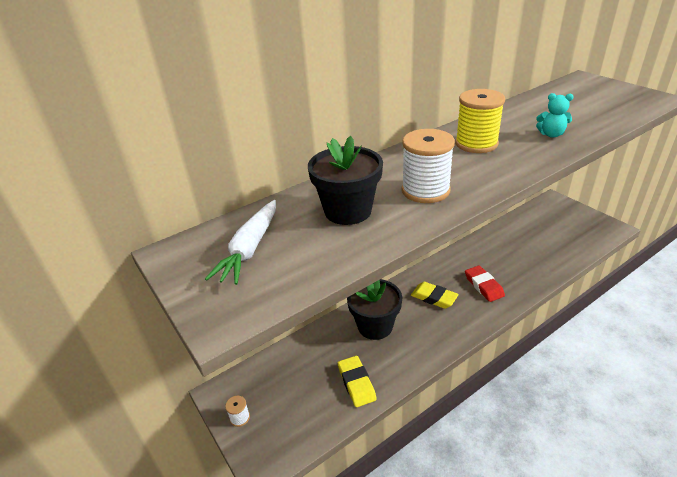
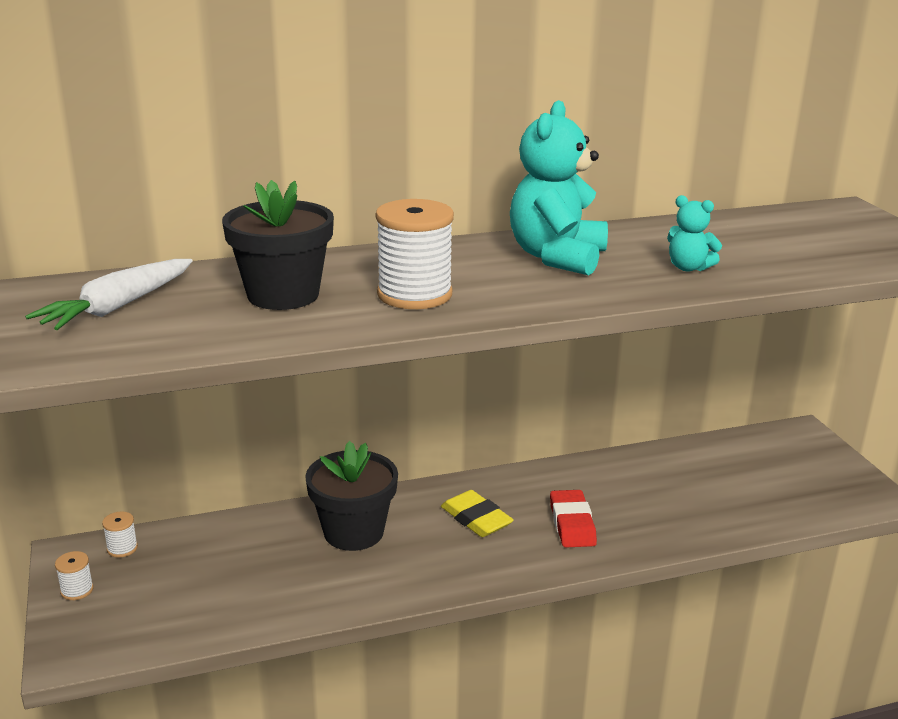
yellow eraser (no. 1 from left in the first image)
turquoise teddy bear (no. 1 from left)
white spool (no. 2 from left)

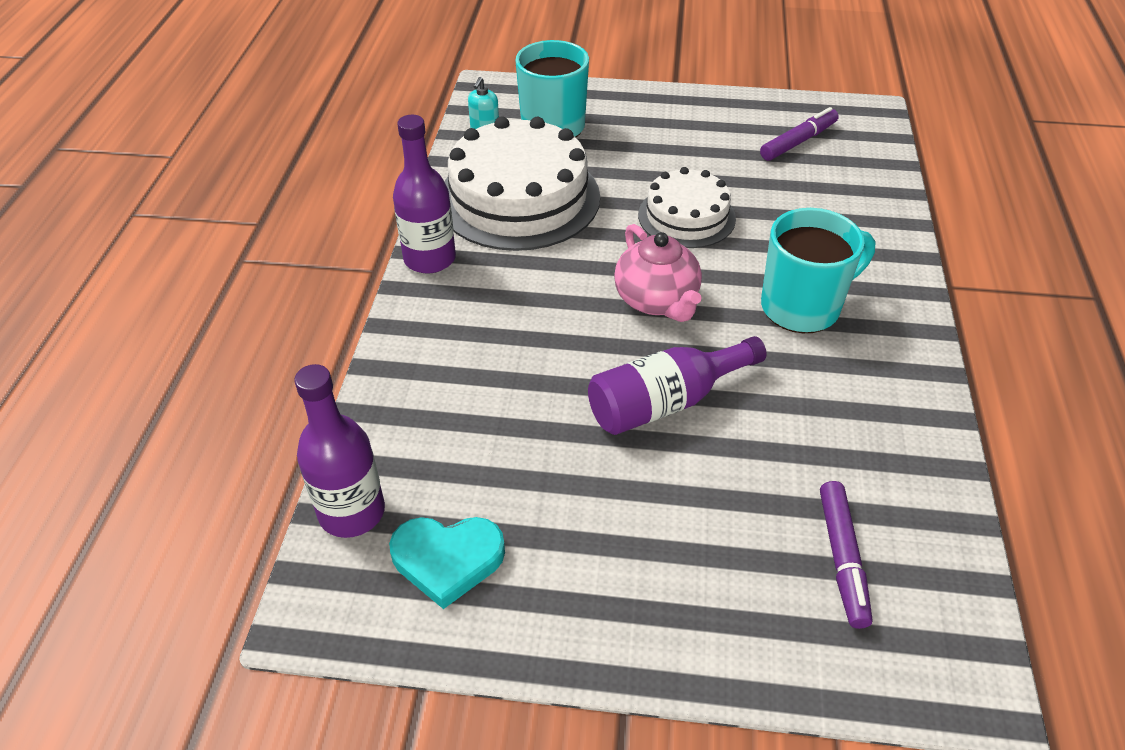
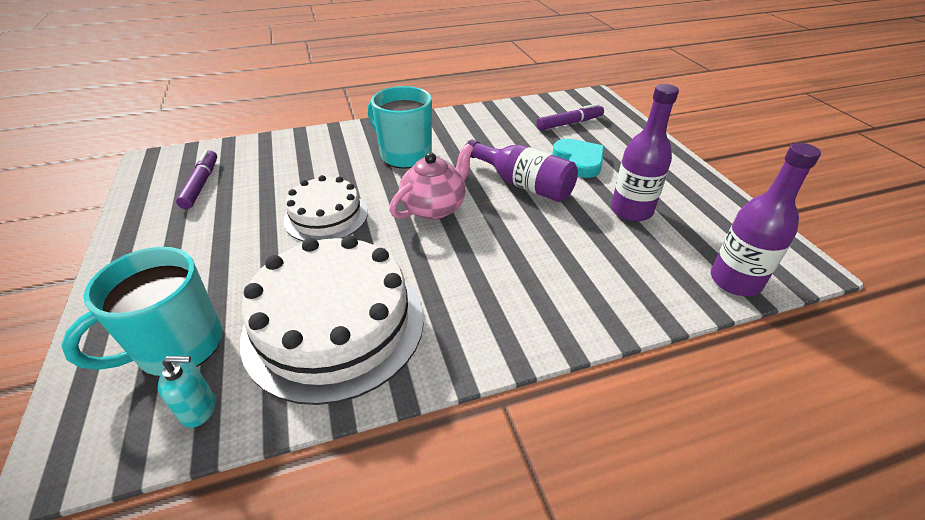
turquoise heart
purple bottle (no. 2 from left)
purple marker (no. 1 from left)

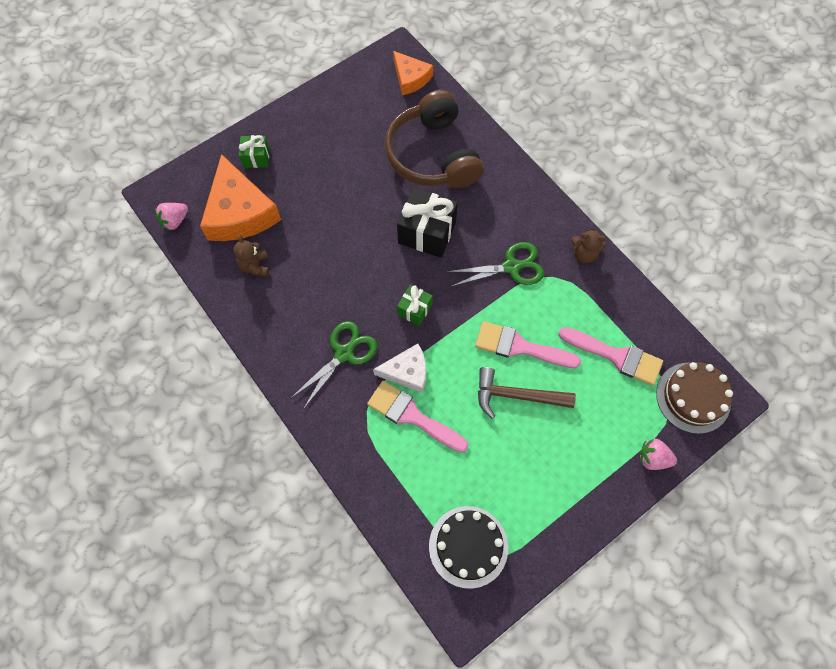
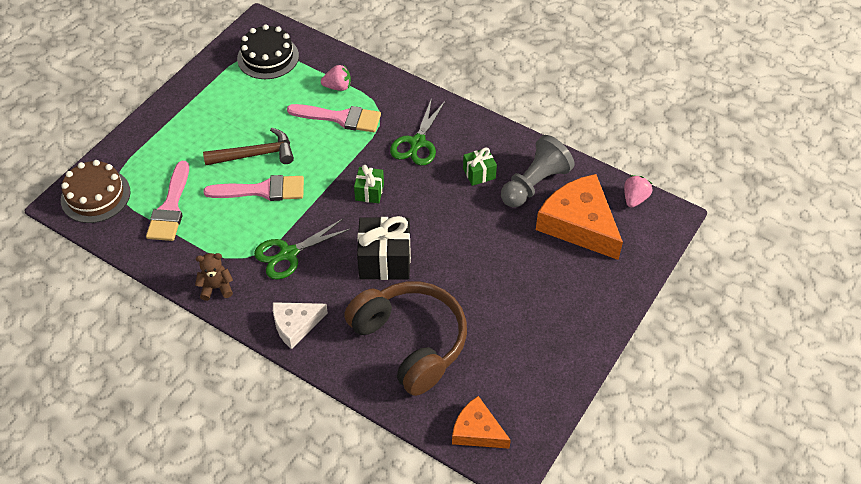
grey pawn
green gift (no. 2 from left)
white cheese
pink brush (no. 1 from left)
pink strawberry (no. 1 from left)

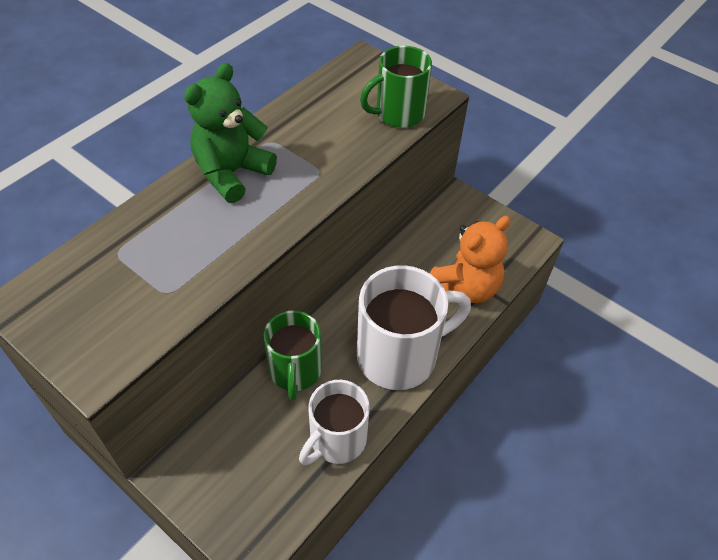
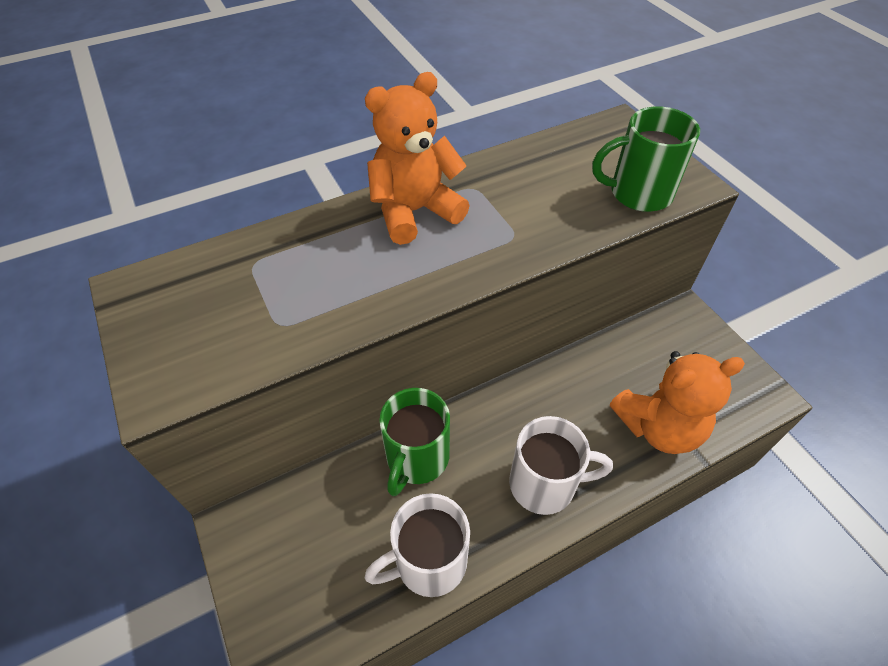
orange teddy bear (no. 1 from left)
white mug (no. 2 from left)

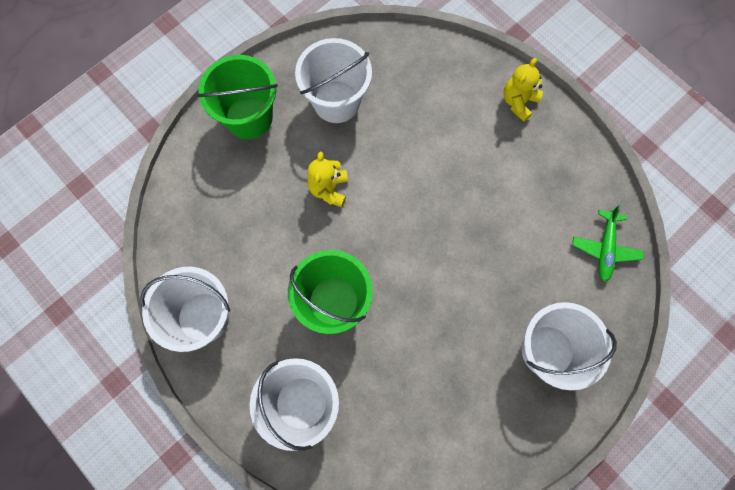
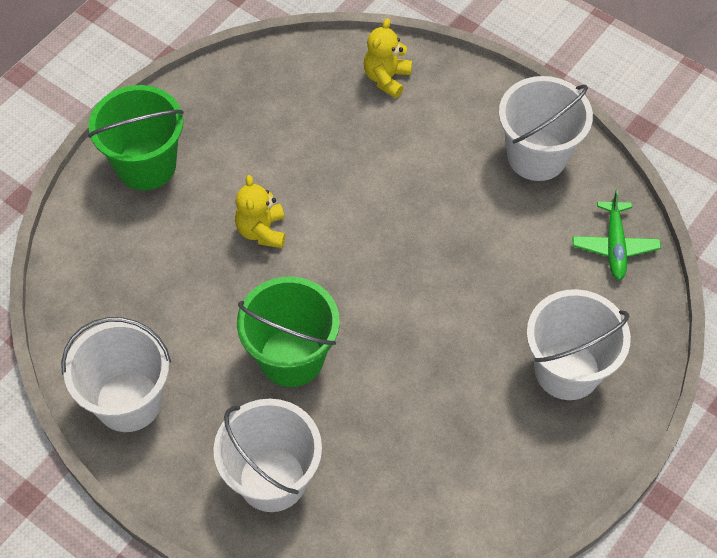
white bucket (no. 3 from left)
yellow teddy bear (no. 2 from left)

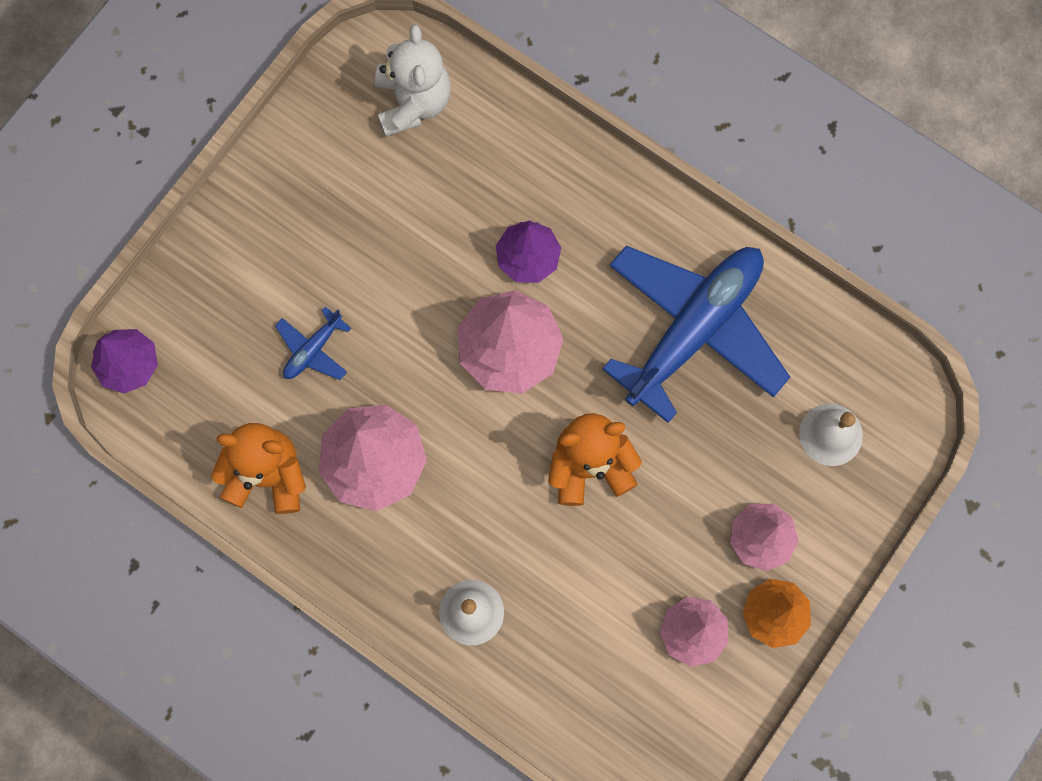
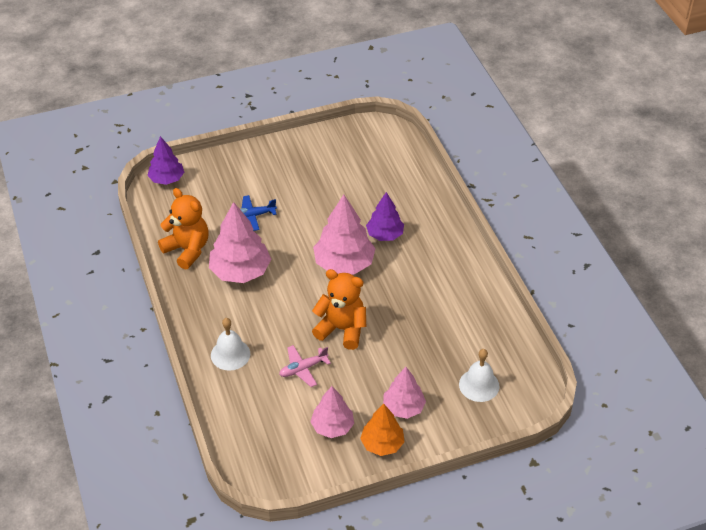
white teddy bear
blue plane (no. 2 from left in the first image)
pink plane

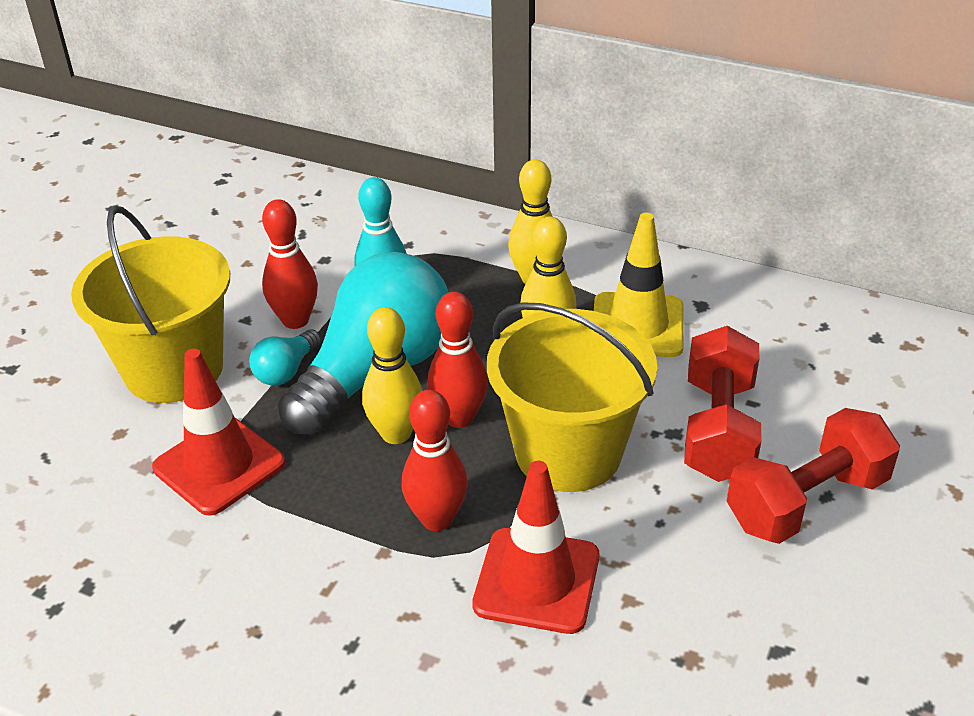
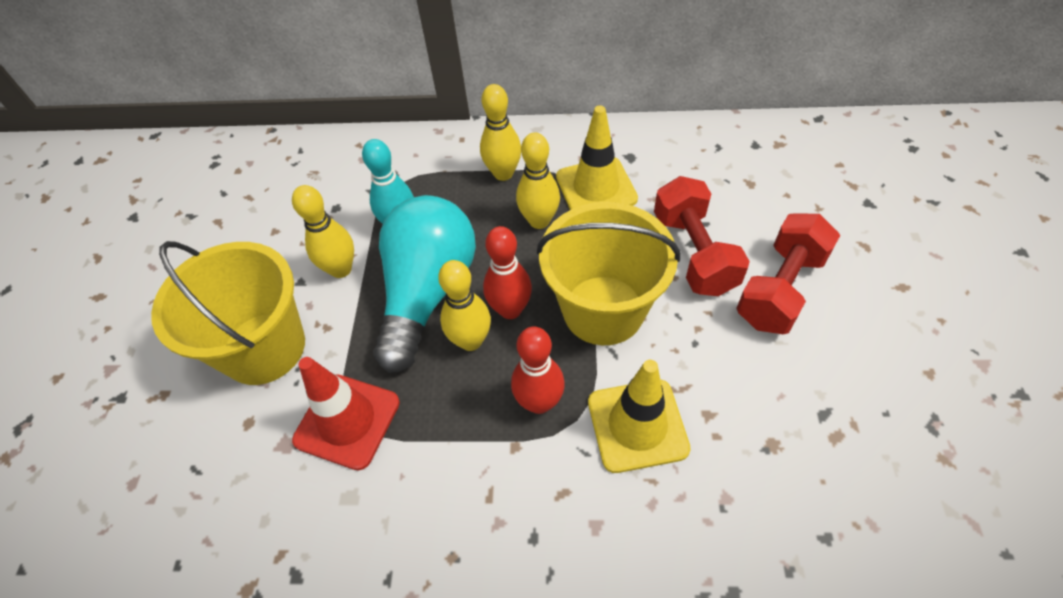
turquoise light bulb (no. 1 from left in the first image)
yellow bowling pin (no. 1 from left)
yellow traffic cone (no. 2 from left)

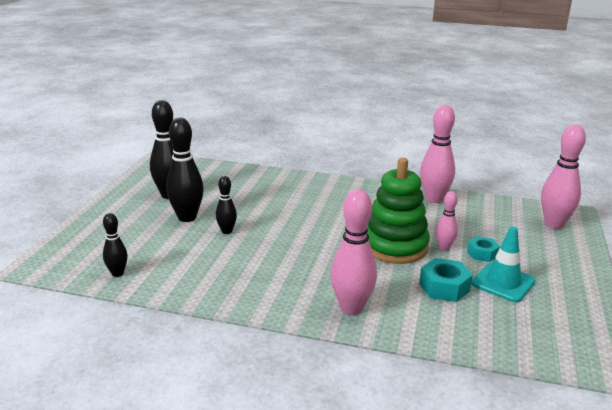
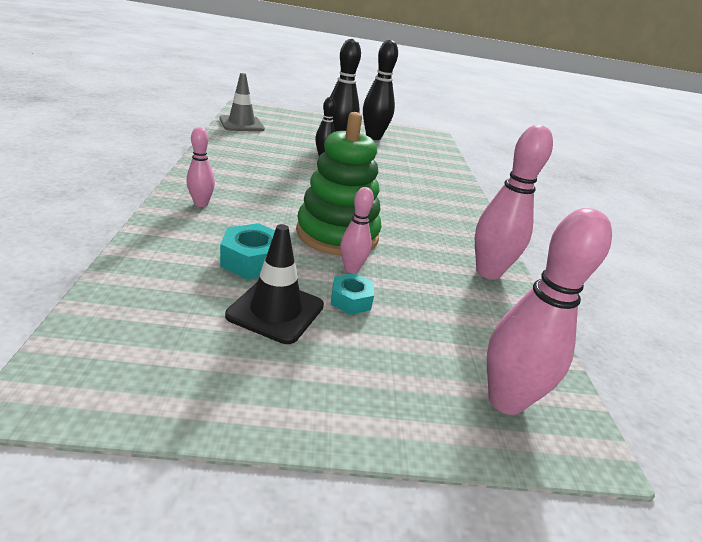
grey traffic cone
pink bowling pin (no. 1 from left)
black traffic cone

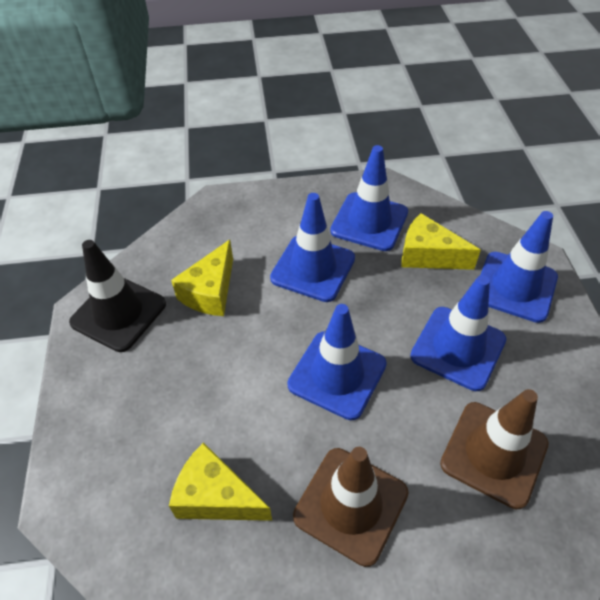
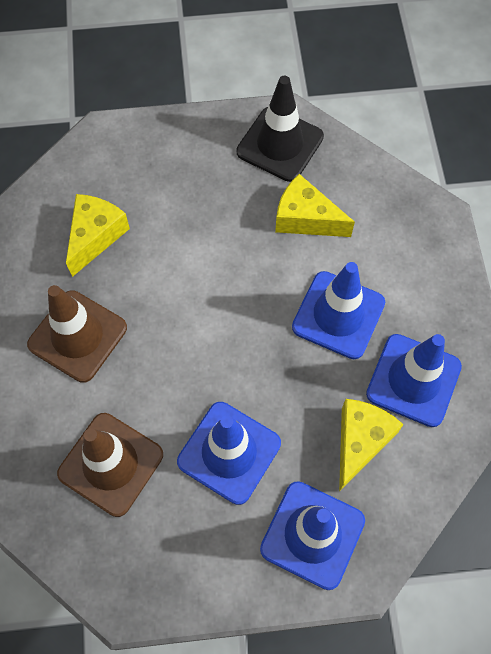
blue traffic cone (no. 2 from left in the first image)

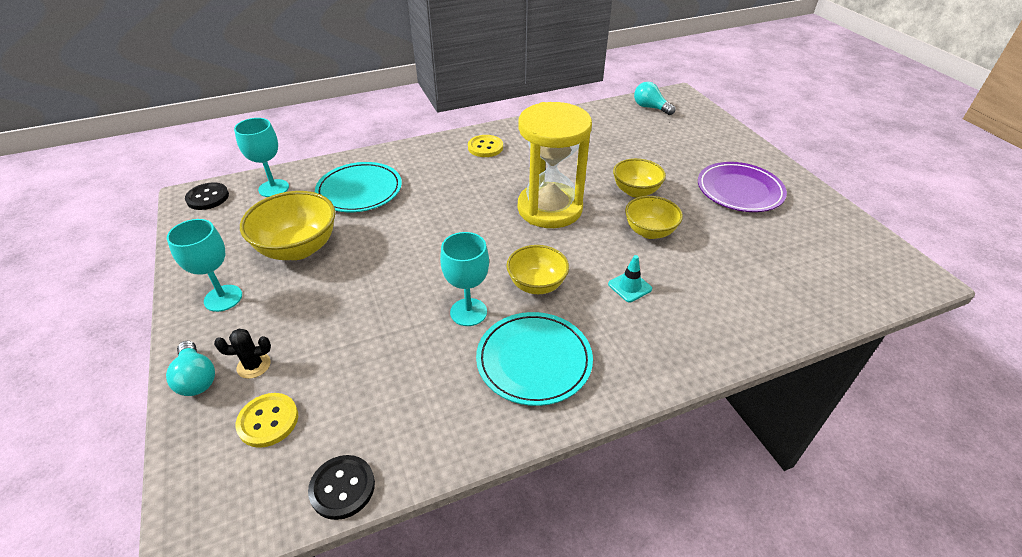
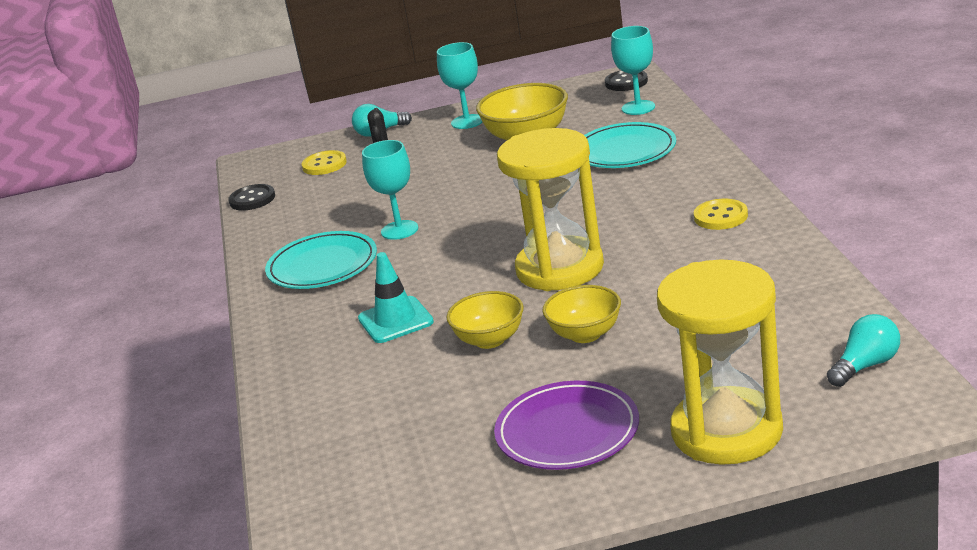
yellow bowl (no. 2 from left in the first image)
turquoise traffic cone
yellow hourglass (no. 2 from left)

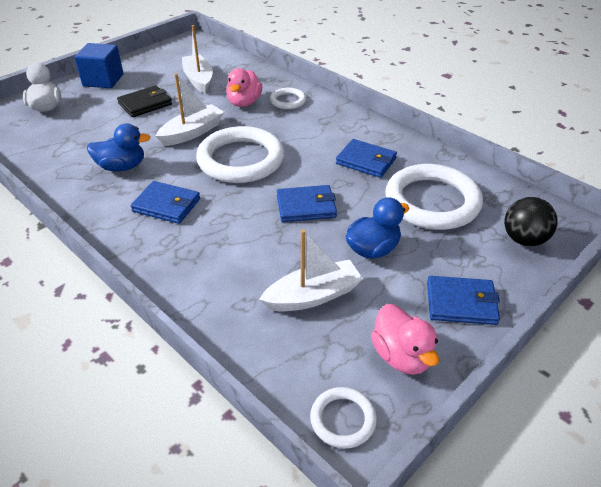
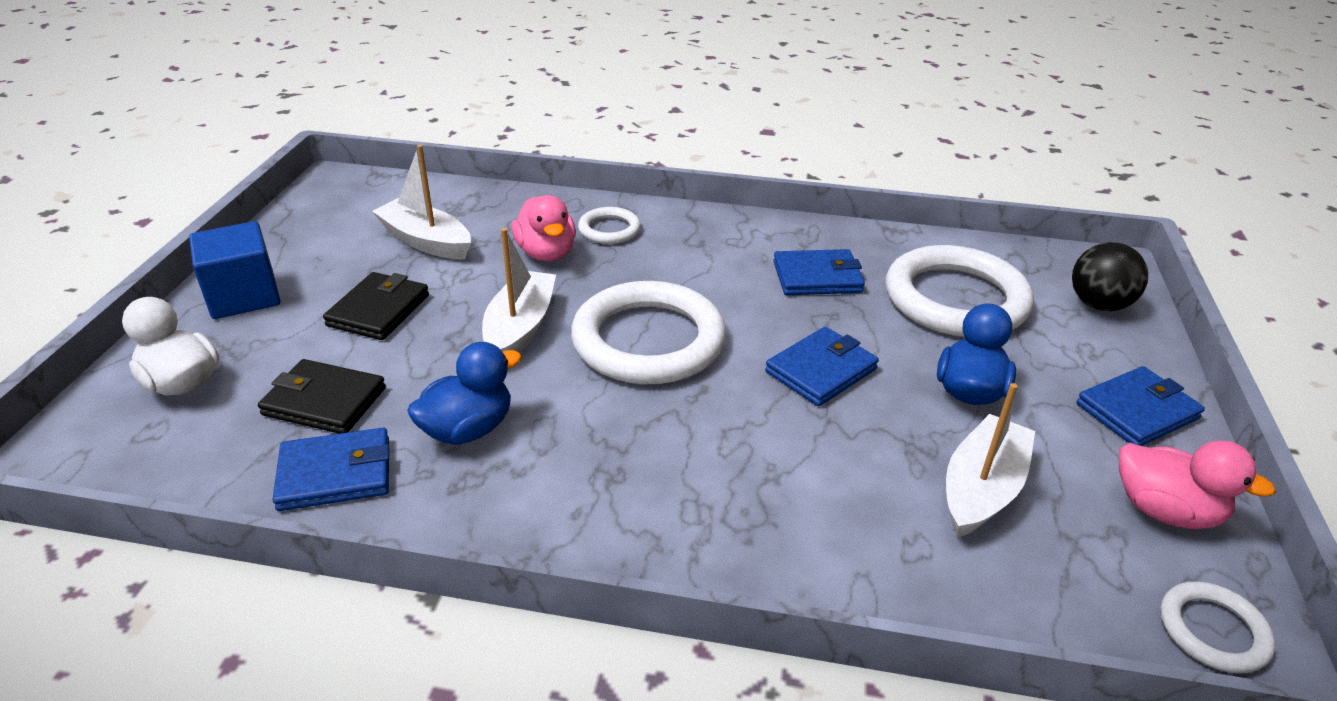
blue wallet (no. 1 from left)
black wallet (no. 1 from left)

